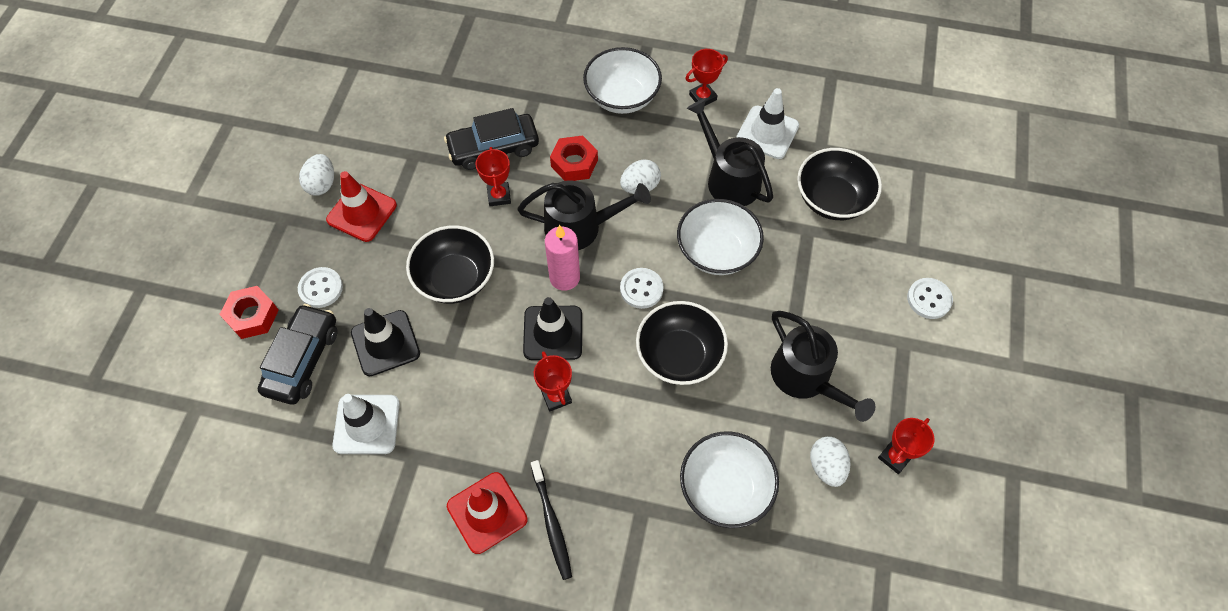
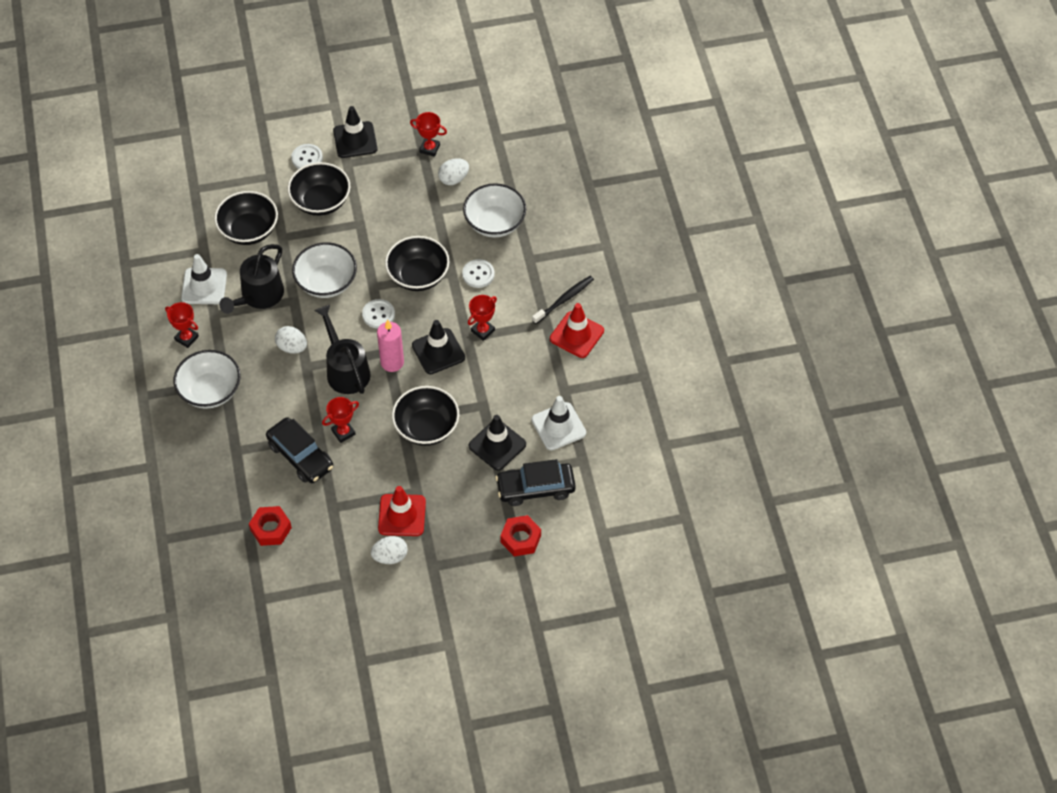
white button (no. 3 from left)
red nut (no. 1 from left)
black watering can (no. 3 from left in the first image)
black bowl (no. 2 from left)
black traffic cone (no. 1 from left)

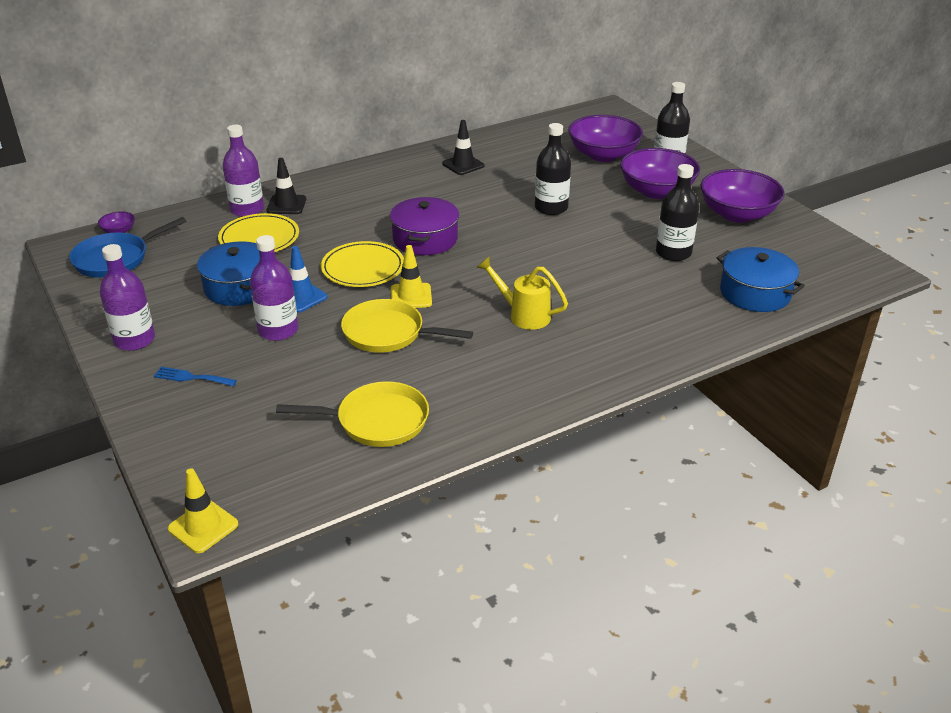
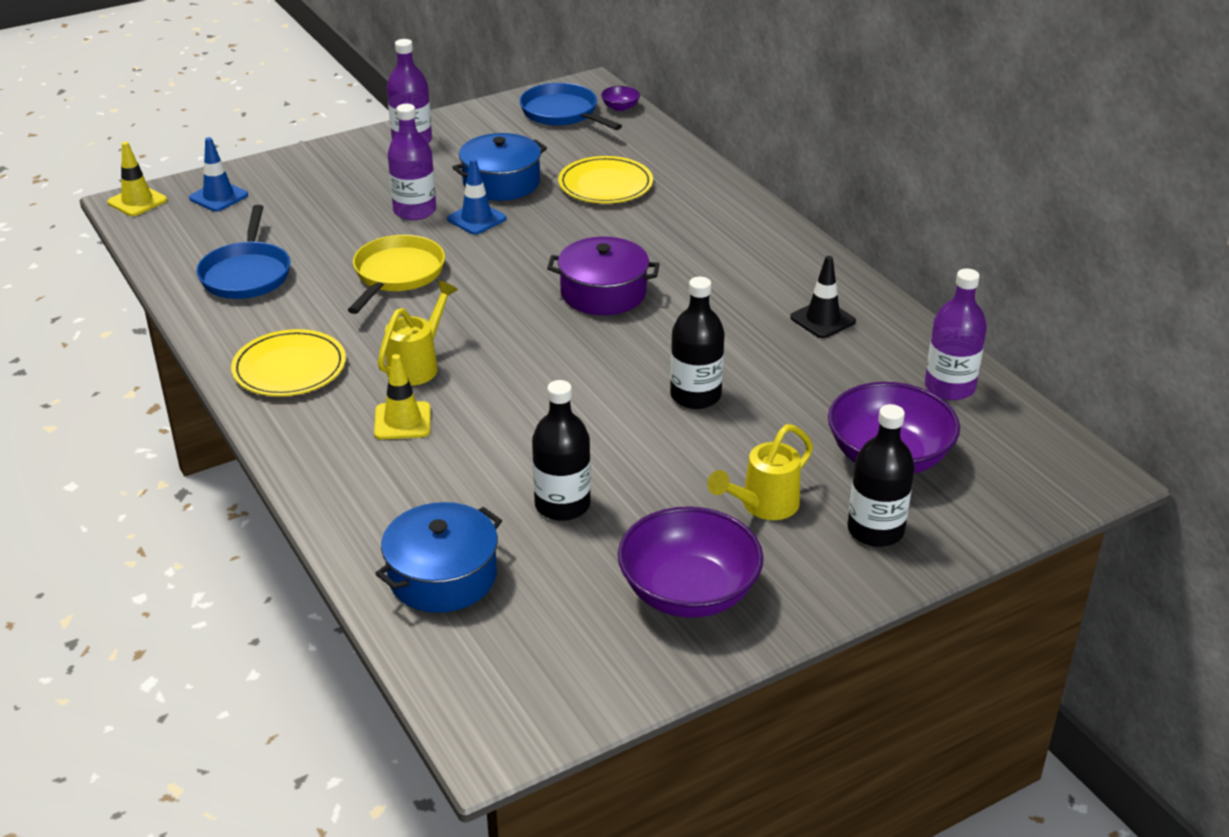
blue fork
purple bottle (no. 3 from left)
black traffic cone (no. 1 from left in the first image)
blue pan (no. 1 from left)
yellow plate (no. 1 from left)
yellow traffic cone (no. 2 from left)
yellow watering can (no. 2 from left)
blue traffic cone (no. 1 from left)

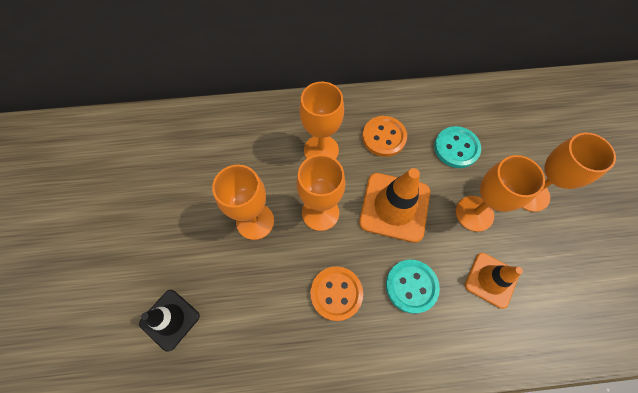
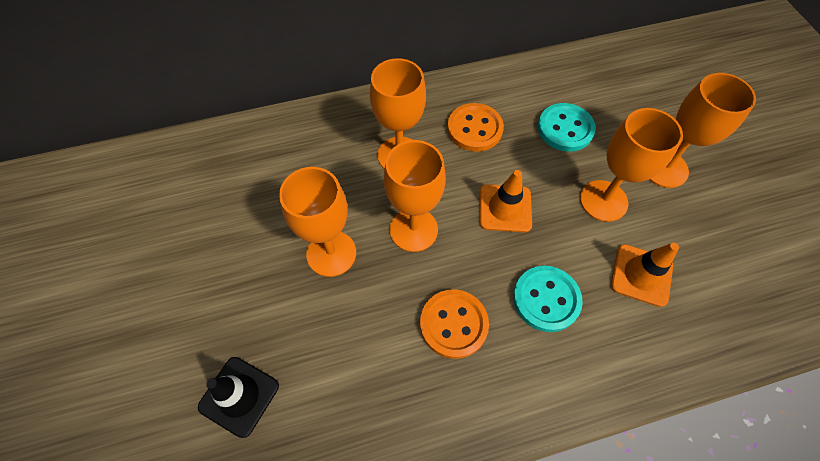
orange traffic cone (no. 1 from left)

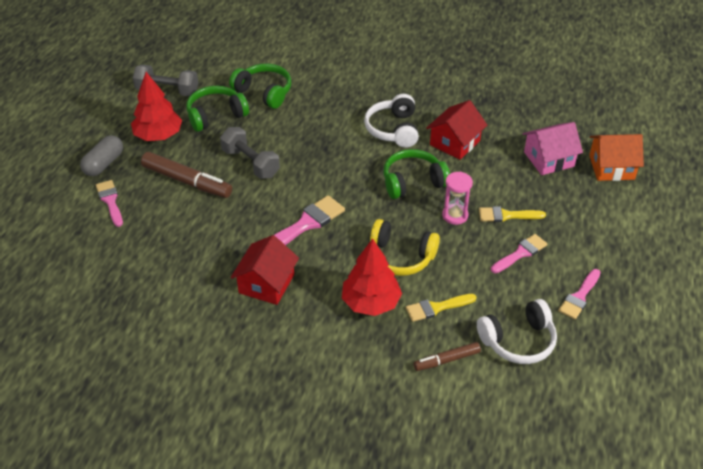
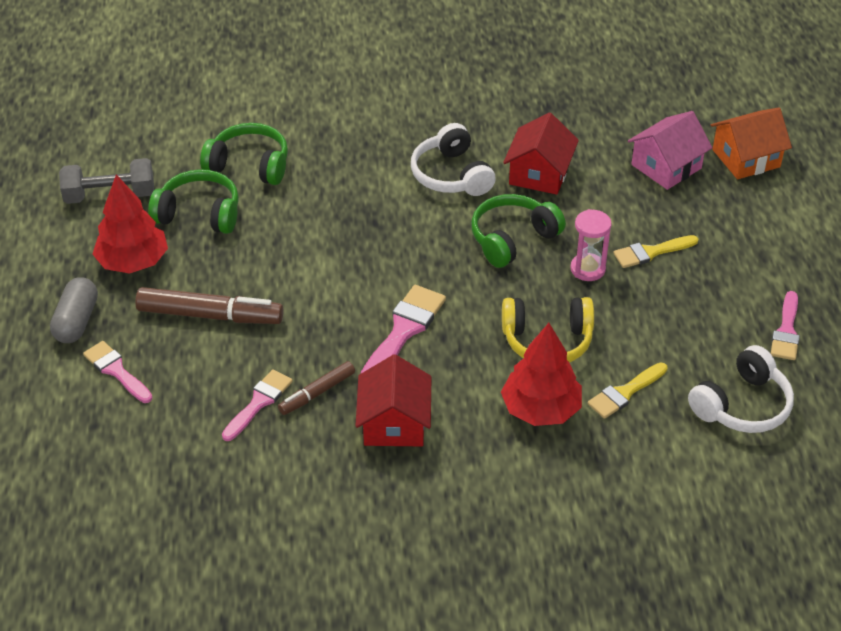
green headphones (no. 1 from left)
grey dumbbell (no. 2 from left in the first image)
brown marker (no. 2 from left)
pink brush (no. 2 from left)

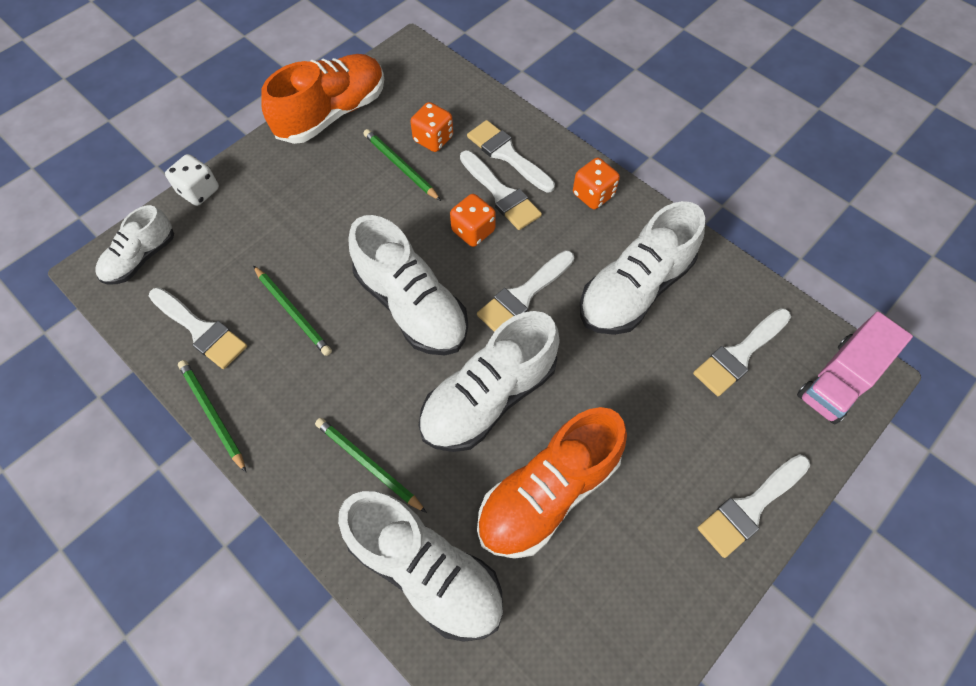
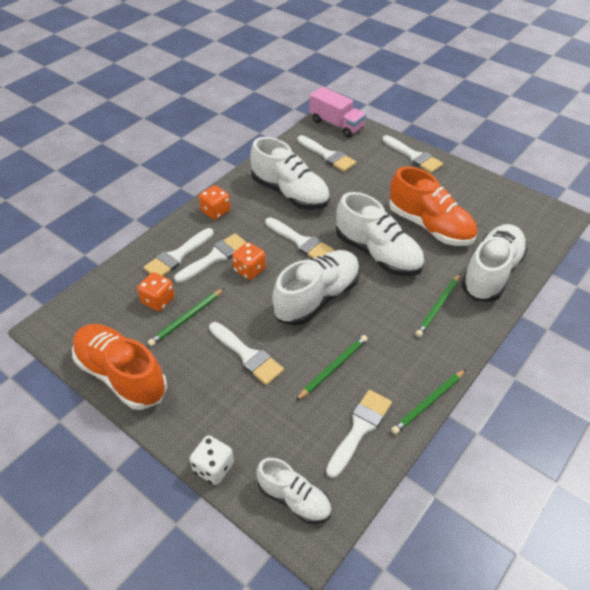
white brush (no. 3 from left)

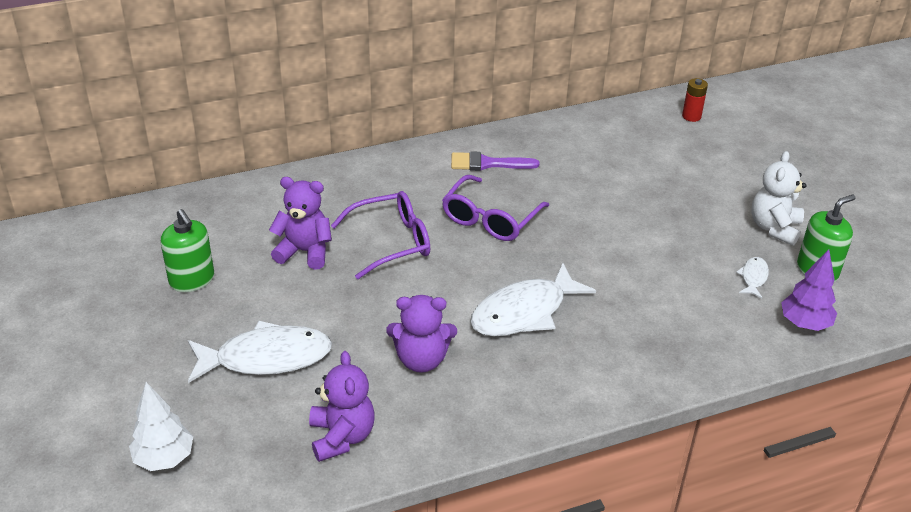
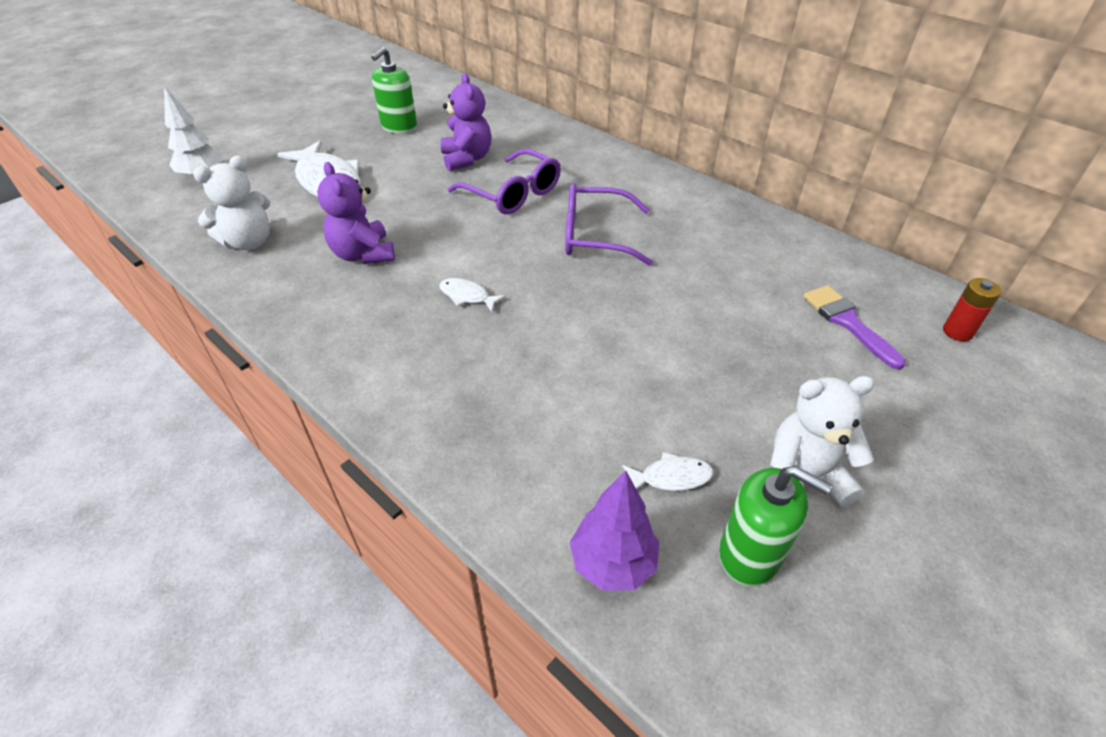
white teddy bear (no. 1 from left)
purple brush
white fish (no. 2 from left)

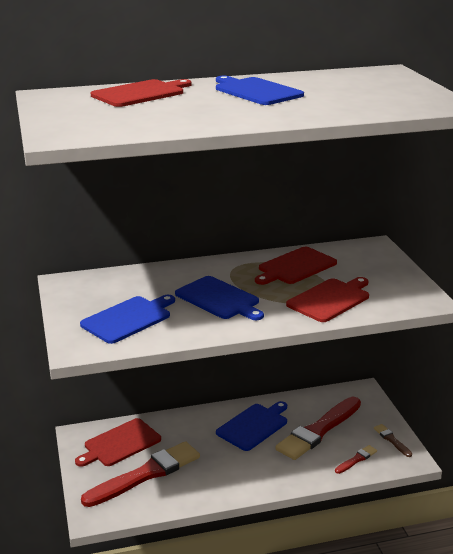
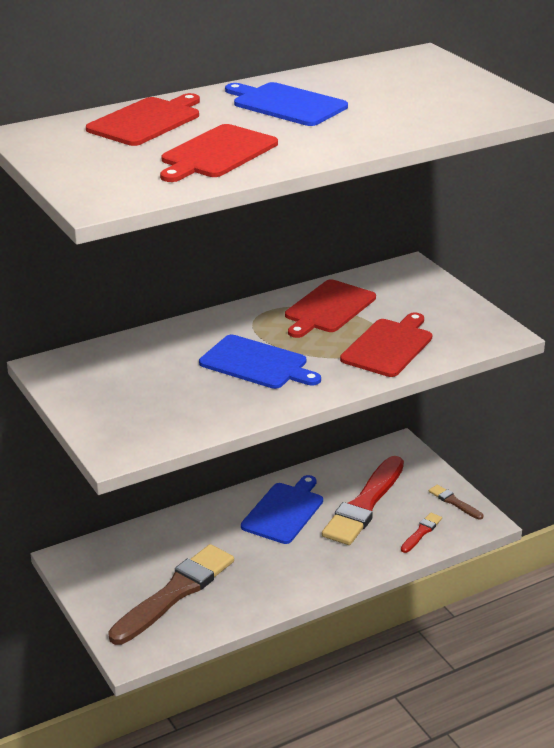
red cutting board (no. 2 from left)
blue cutting board (no. 1 from left in the first image)
brown brush (no. 1 from left)

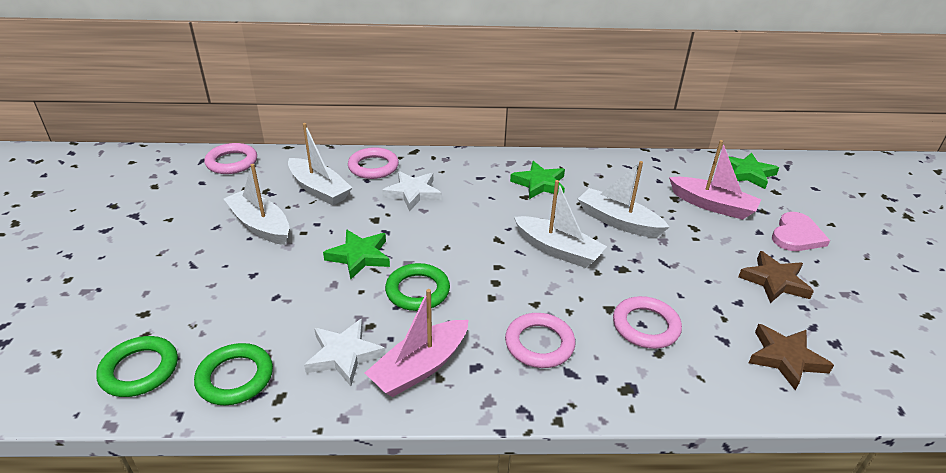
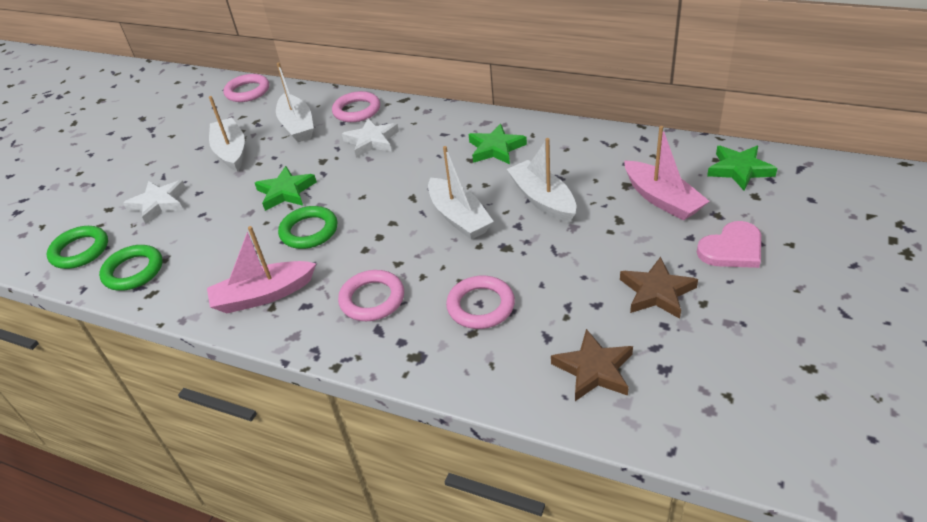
white star (no. 1 from left)

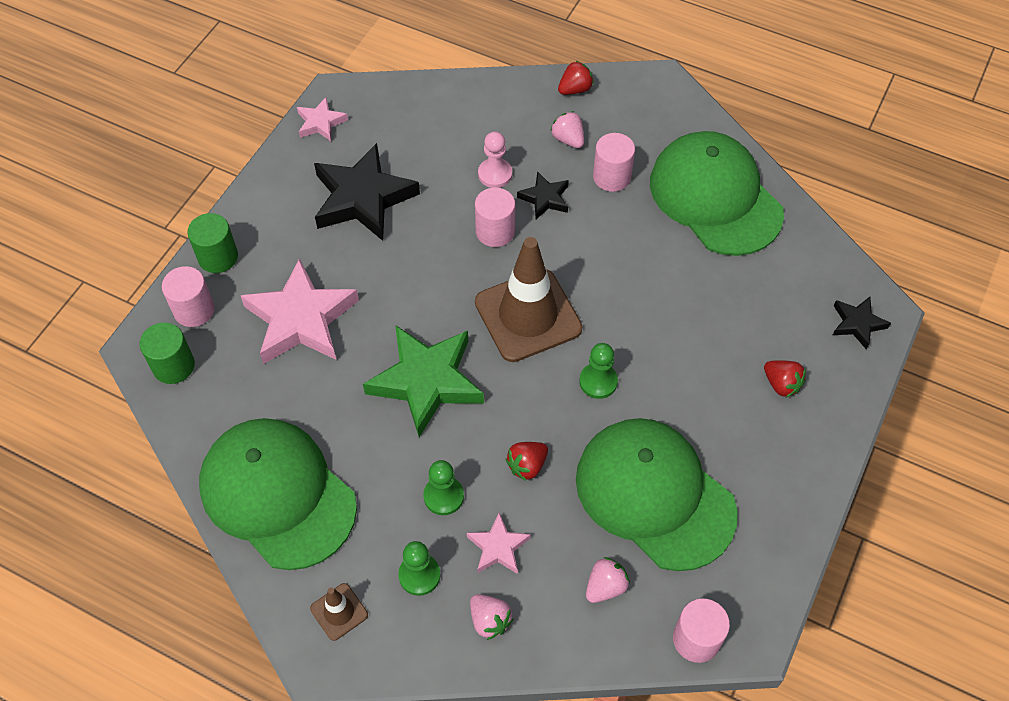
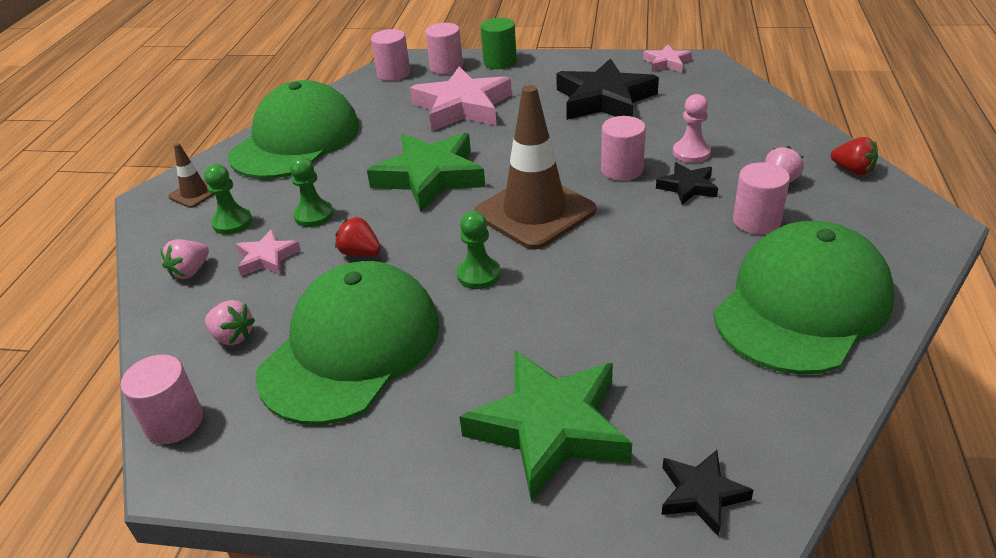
pink cylinder (no. 2 from left)
green star (no. 2 from left)

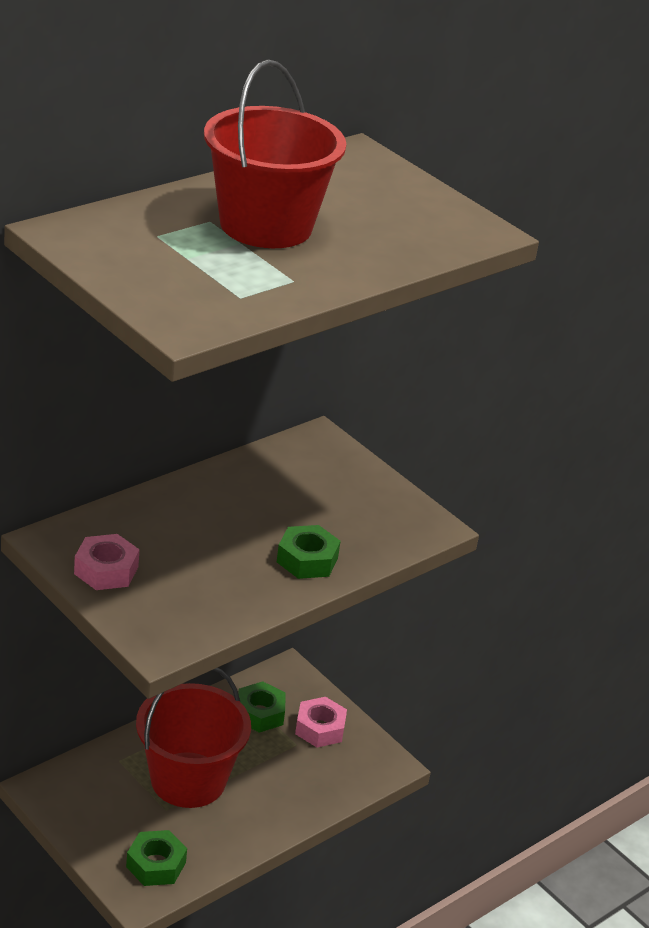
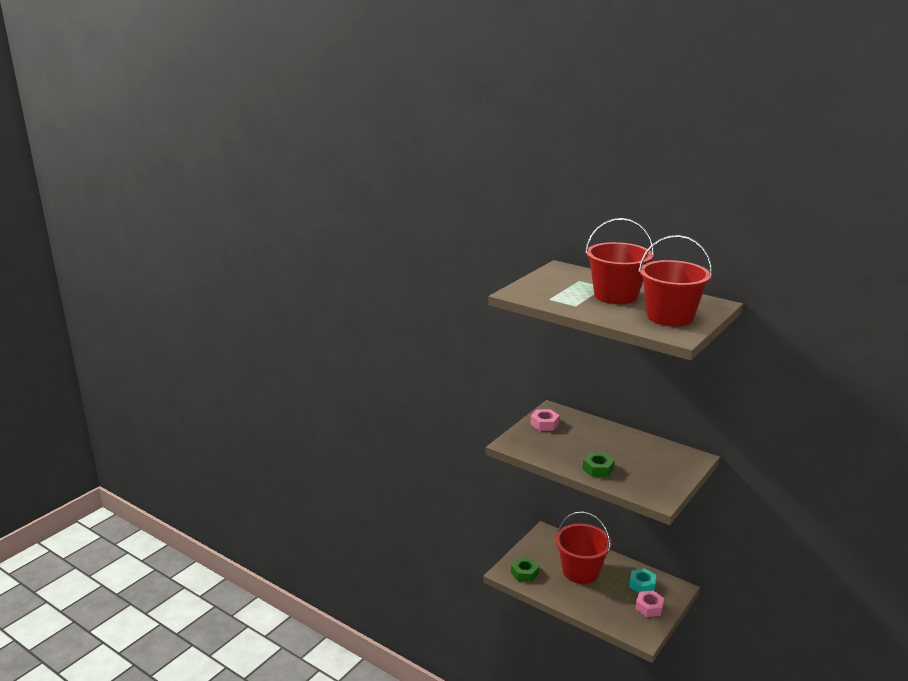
turquoise nut
red bucket (no. 3 from left)

